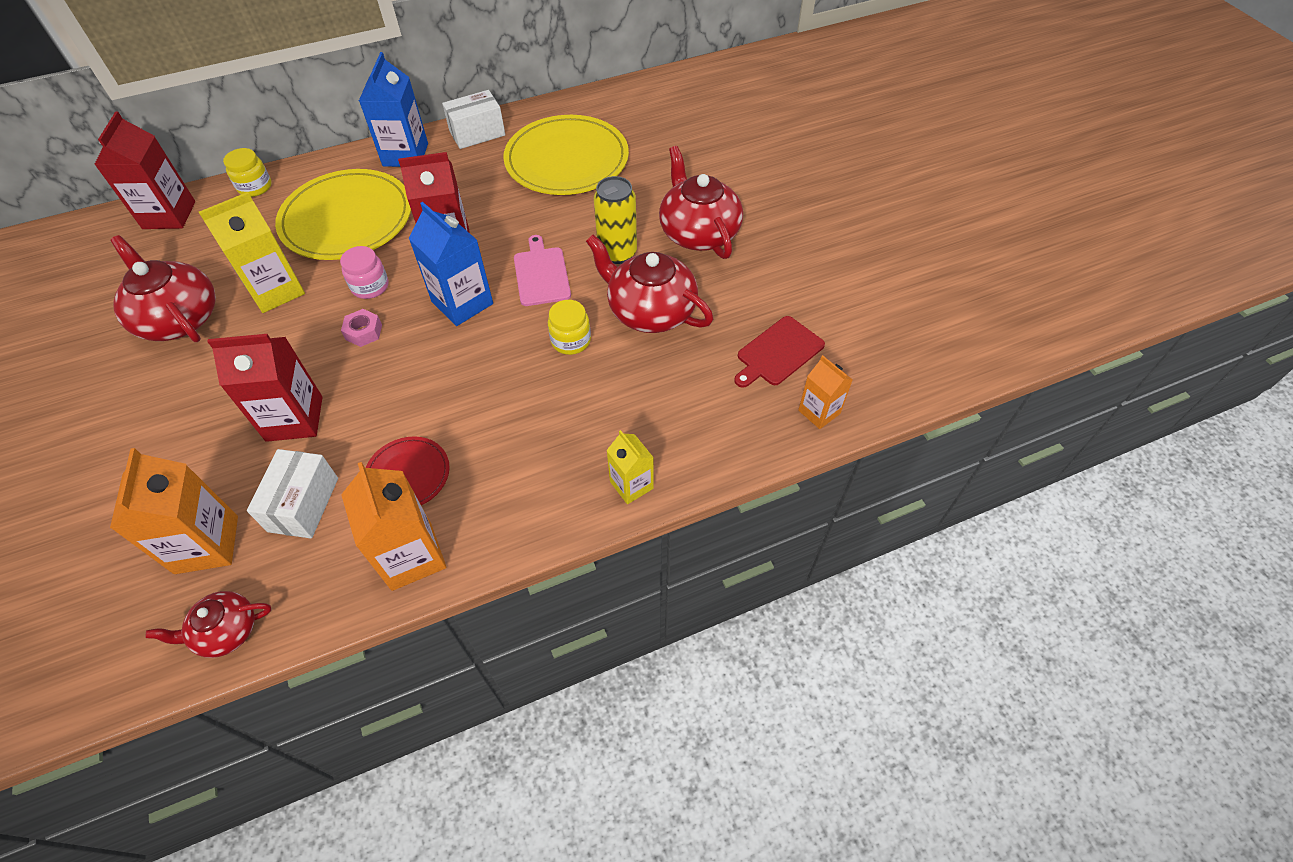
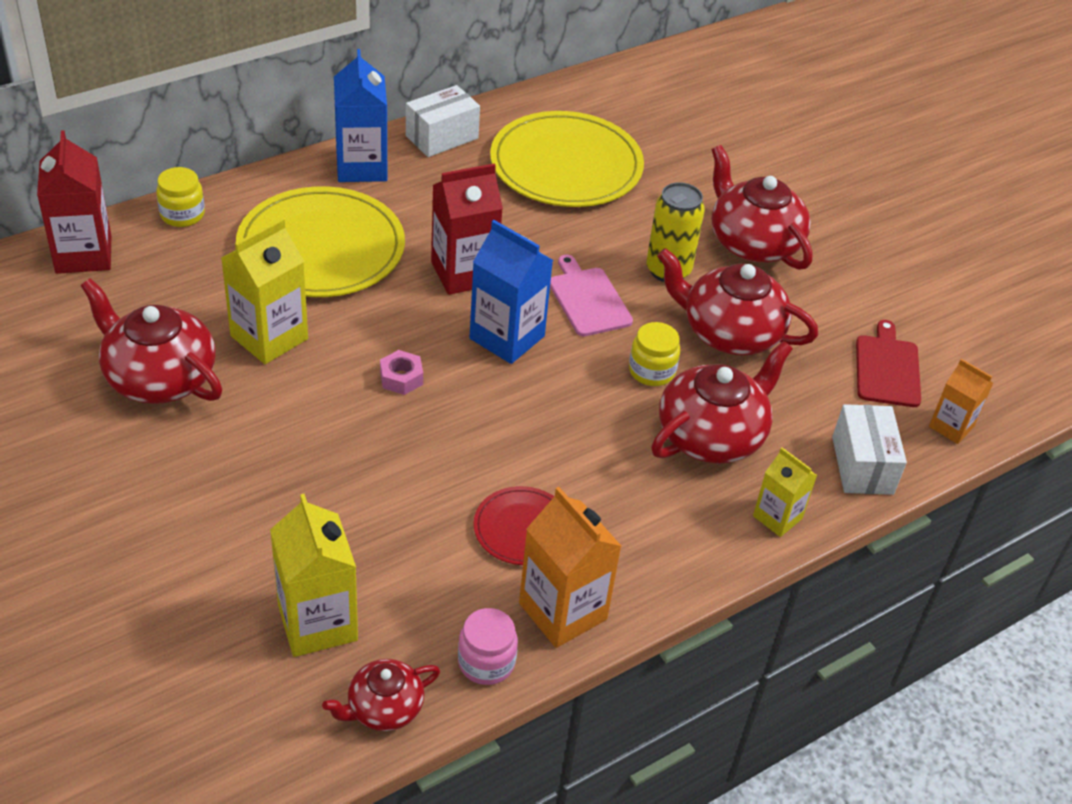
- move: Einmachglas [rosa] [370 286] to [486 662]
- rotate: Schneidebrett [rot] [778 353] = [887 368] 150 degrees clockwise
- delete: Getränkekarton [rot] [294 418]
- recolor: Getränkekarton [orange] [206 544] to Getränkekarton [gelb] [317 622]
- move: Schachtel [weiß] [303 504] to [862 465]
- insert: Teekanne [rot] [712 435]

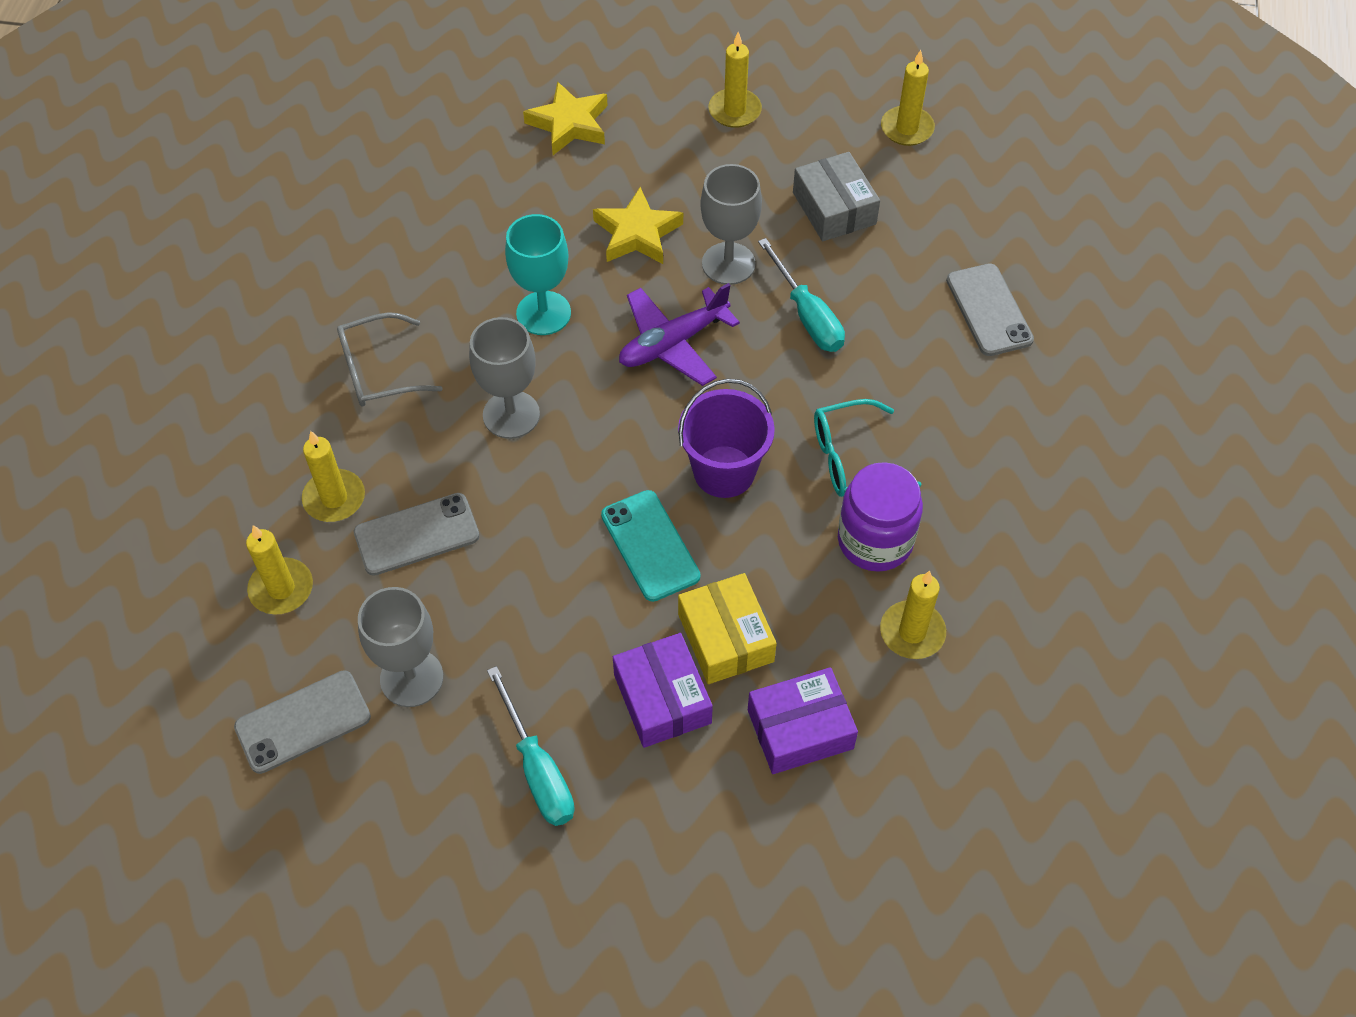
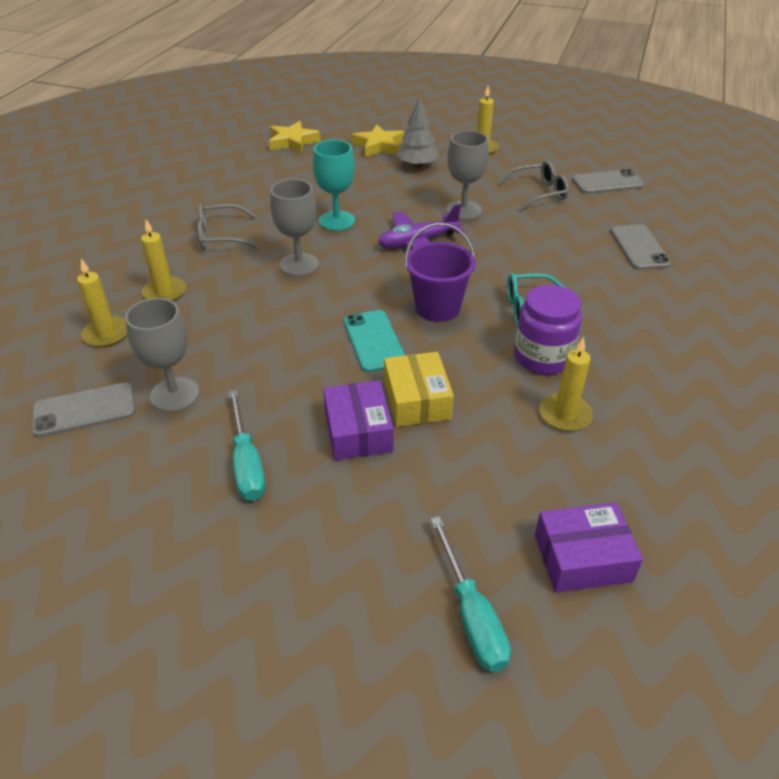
- delete: Kerze [gelb] [907 128]
- replace: Schachtel [grau] [834 208] to Brille [grau] [538 193]
- move: Stern [gelb] [637 233] to [292 142]
- move: Schraubenzieher [türkis] [807 315] to [471 615]
- move: Handy [grau] [416 534] to [607 182]
- move: Schachtel [lila] [800 729] to [582 558]
- insert: Baum [grau] [417 166]

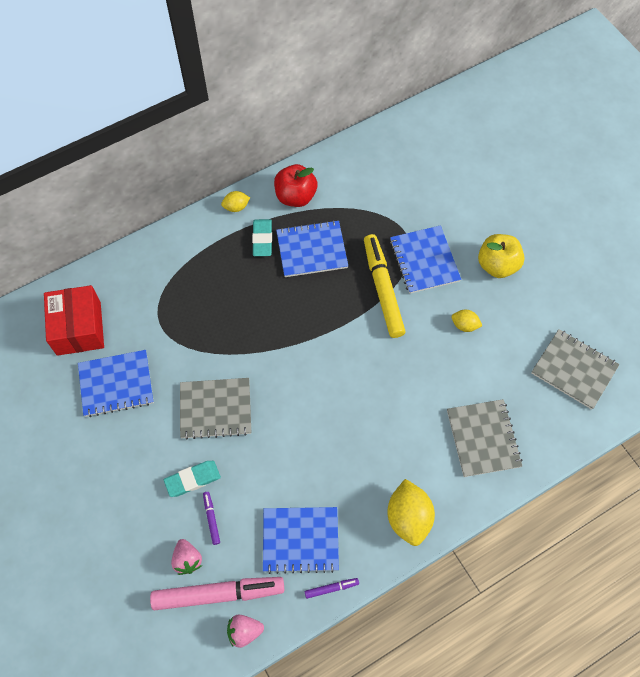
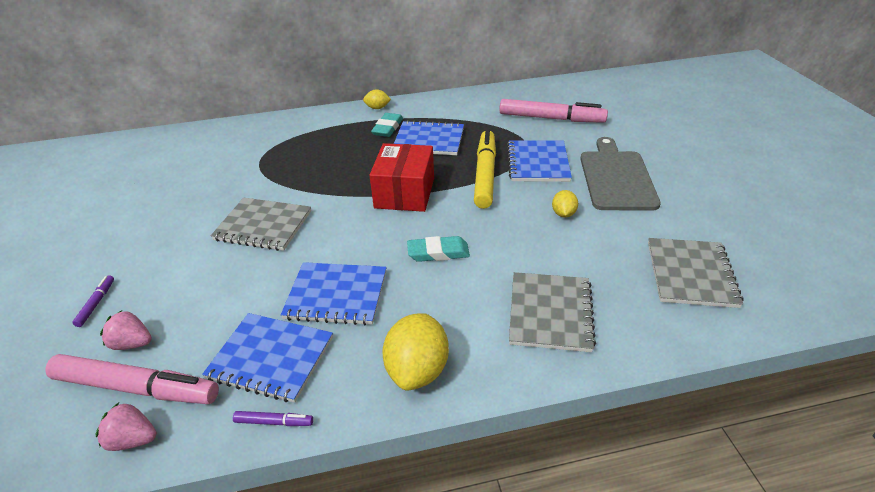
- delete: Apfel [rot] [295 196]
- replace: Apfel [gelb] [497 265] to Schneidebrett [grau] [616 178]
- move: Schachtel [rot] [79 328] to [404 193]
- rotate: Zitrone [gelb] [464 325] = [563 214] 60 degrees clockwise
- rotate: Notizbuch [grau] [574 370] = [690 274] 45 degrees clockwise
- move: Notizbuch [blau] [116 384] to [336 295]
- move: Radiergummi [türkis] [192 479] to [438 252]
- move: Filzstift [lila] [211 519] to [96 303]
- rotate: Erdbeere [rosa] [187 560] = [132 343] 105 degrees clockwise
- insert: Filzstift [rosa] [551 118]

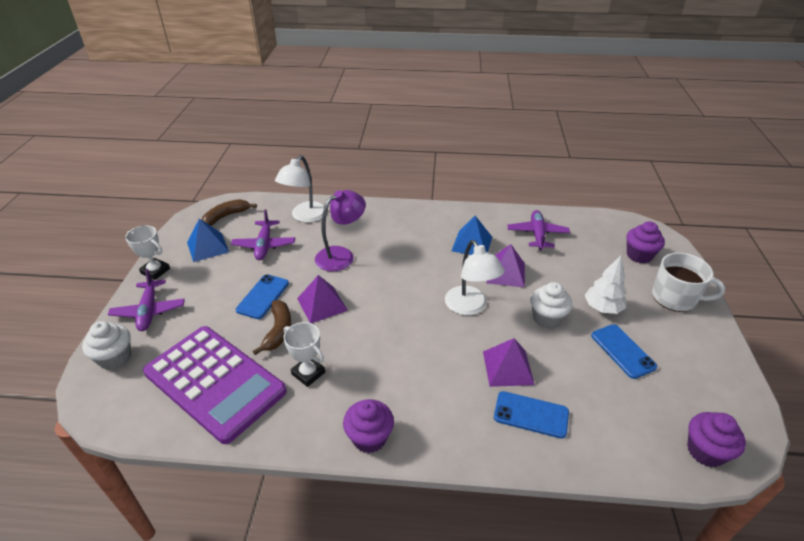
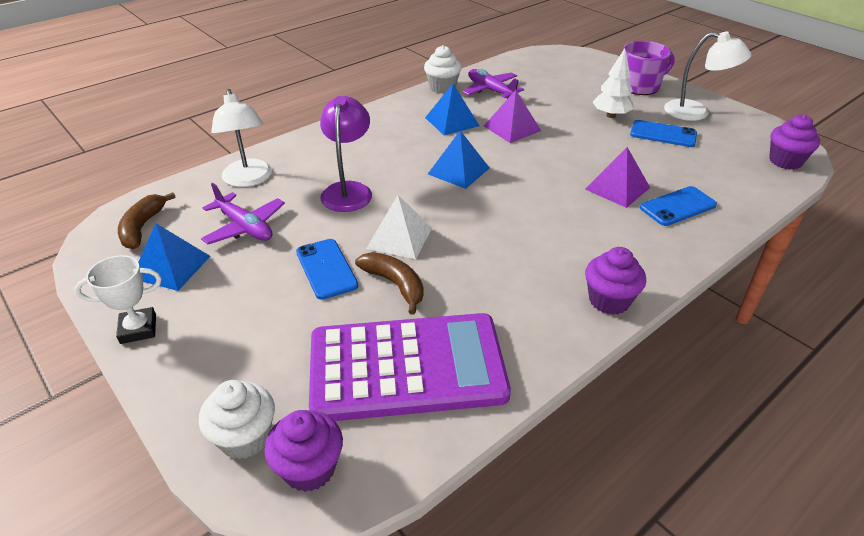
- move: Muffin [lila] [639 255] to [309 468]
- move: Lampe [weiß] [470 307] to [695 112]
- recolor: Tasse [weiß] [675 298] to Tasse [lila] [639 86]
- delete: Flugzeug [lila] [149 311]
- recolor: Pyramide [lila] [322 304] to Pyramide [weiß] [399 238]
- move: Muffin [weiß] [547 318] to [442 87]
- delete: Pokal [weiß] [308 373]
- insert: Pyramide [blau] [458 171]

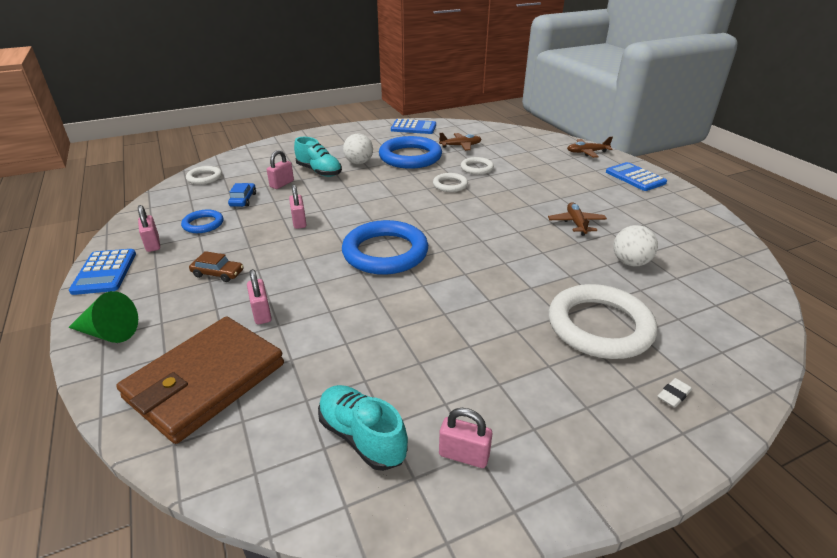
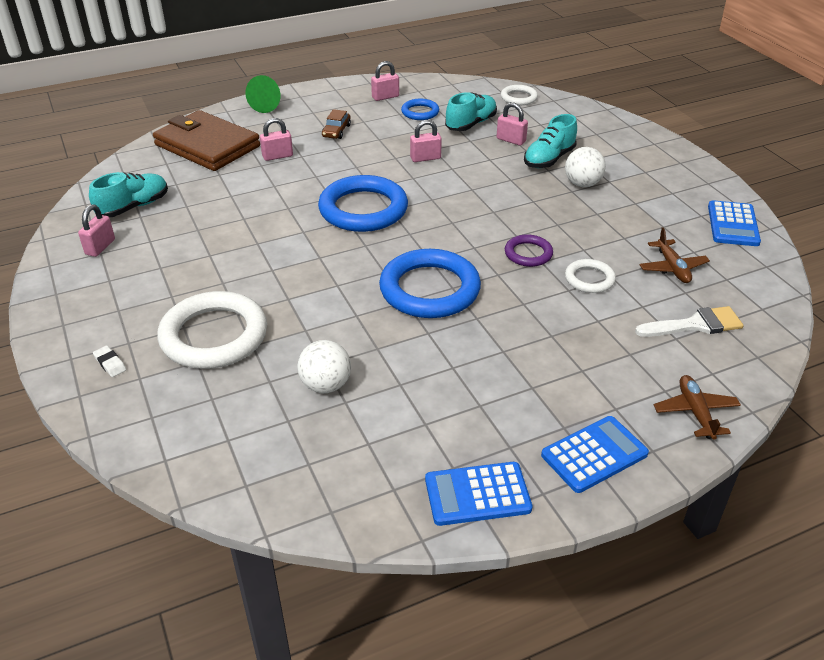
- move: Ring [blau] [410 157] to [429 289]
- recolor: Ring [weiß] [450 185] to Ring [lila] [528 254]
- replace: Auto [blau] [243 200] to Schuh [türkis] [471 124]
- delete: Flugzeug [braun] [576 223]
- move: Taschenrechner [blau] [105 272] to [477 494]
- insert: Pinsel [weiß] [695 325]

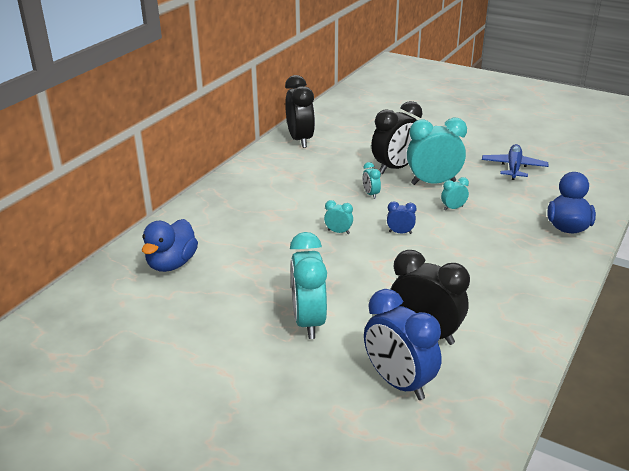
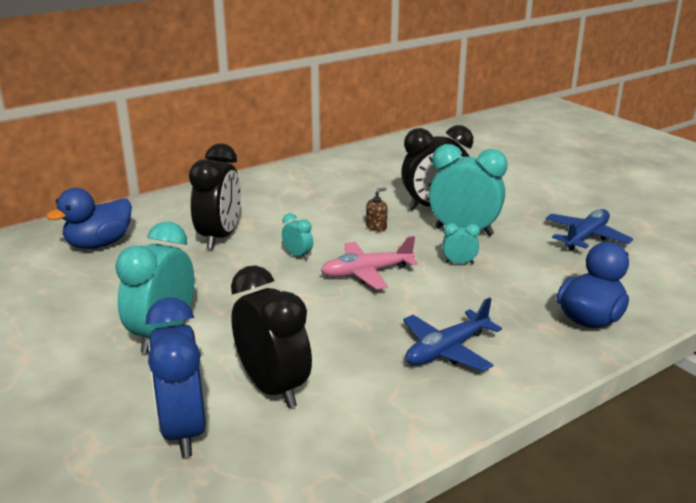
- move: Wecker [schwarz] [300 140] to [220 237]
- replace: Wecker [türkis] [371 194] to Seifenspender [braun] [376 227]
- replace: Wecker [blau] [400 232] to Flugzeug [rosa] [366 273]
- insert: Flugzeug [blau] [447 350]

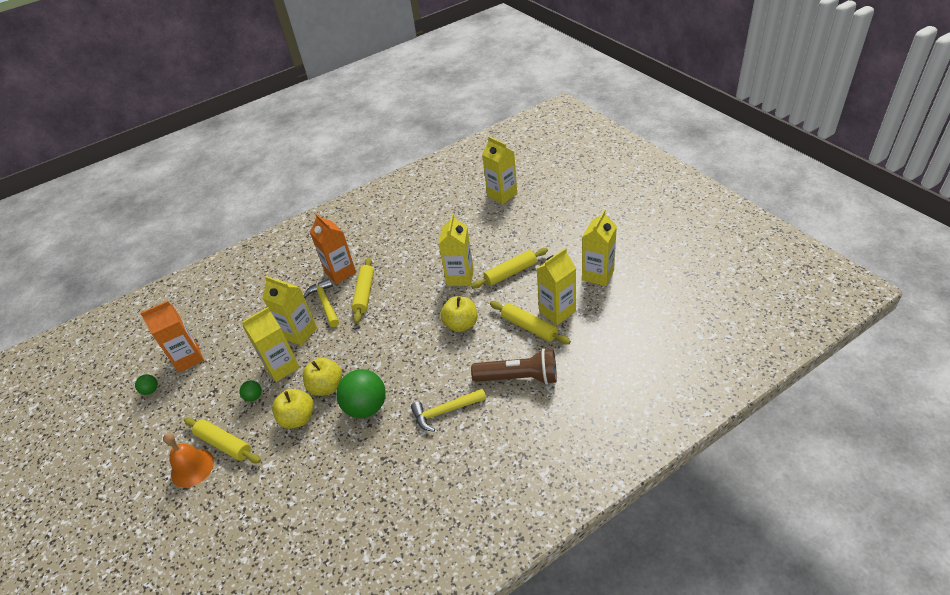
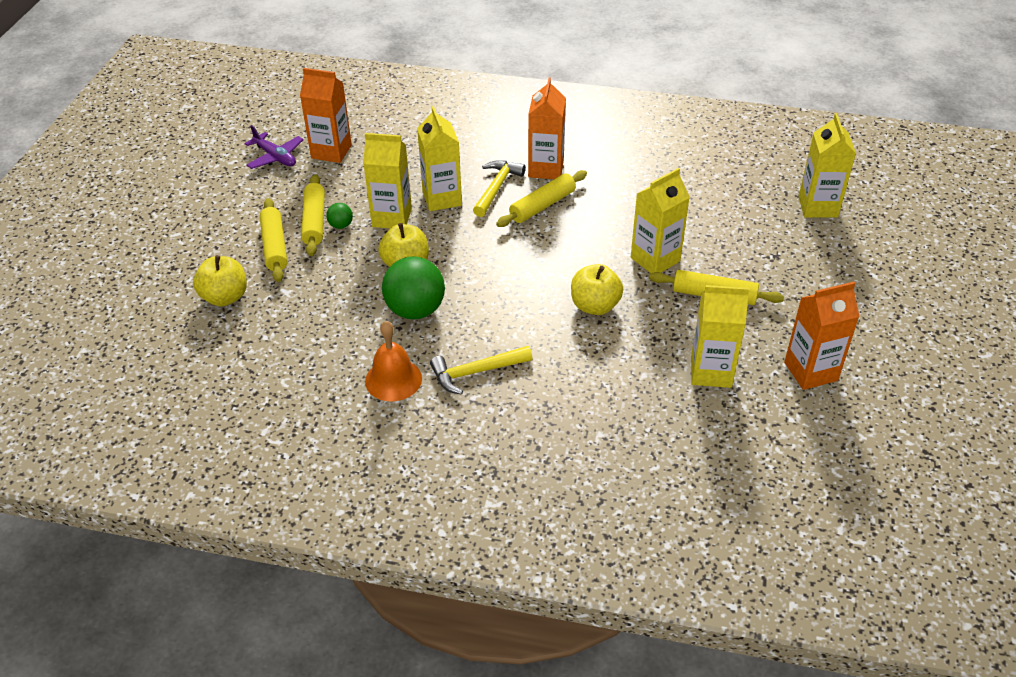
- recolor: Getränkekarton [gelb] [598 275] to Getränkekarton [orange] [810 371]
- move: Nudelholz [gelb] [529 327] to [314 221]
- delete: Taschenlampe [braun] [519 377]
- replace: Ball [grün] [151 390] to Flugzeug [lila] [275 157]
- move: Apfel [gelb] [298 418] to [225 297]
- rotate: Hammer [gelb] [445 411] = [476 372] 45 degrees counterclockwise
- move: Glocke [orange] [192 468] to [393 379]

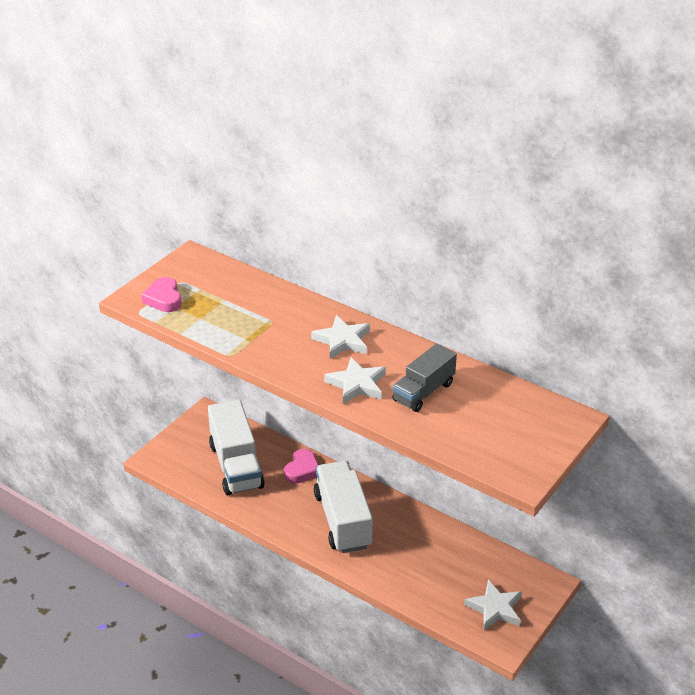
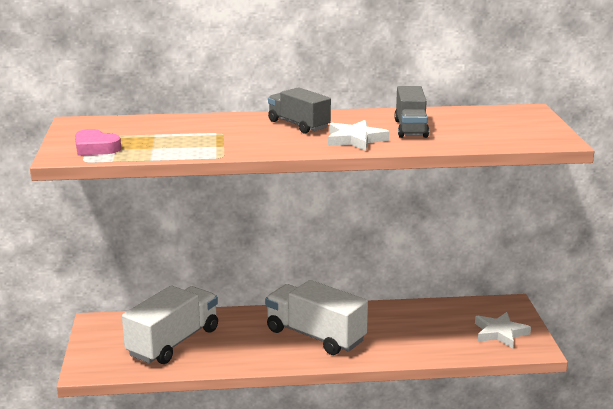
- replace: Stern [weiß] [342 340] to Lastwagen [grau] [298 125]
- rotate: Lastwagen [weiß] [236 466] = [173 342] 90 degrees counterclockwise
- delete: Herz [rosa] [302 470]

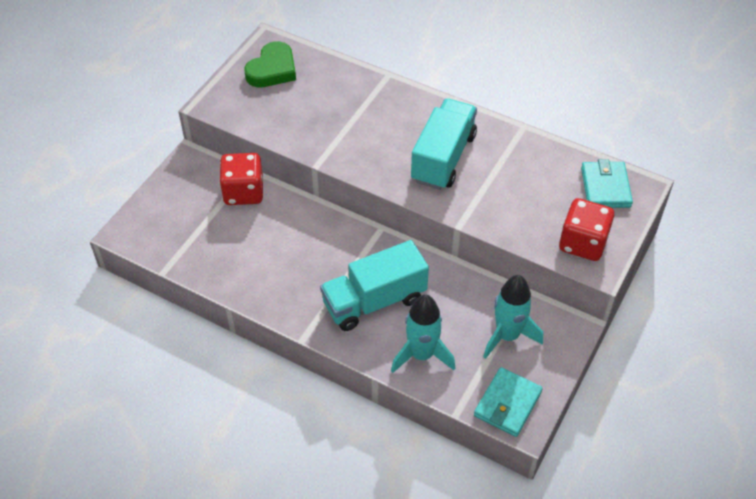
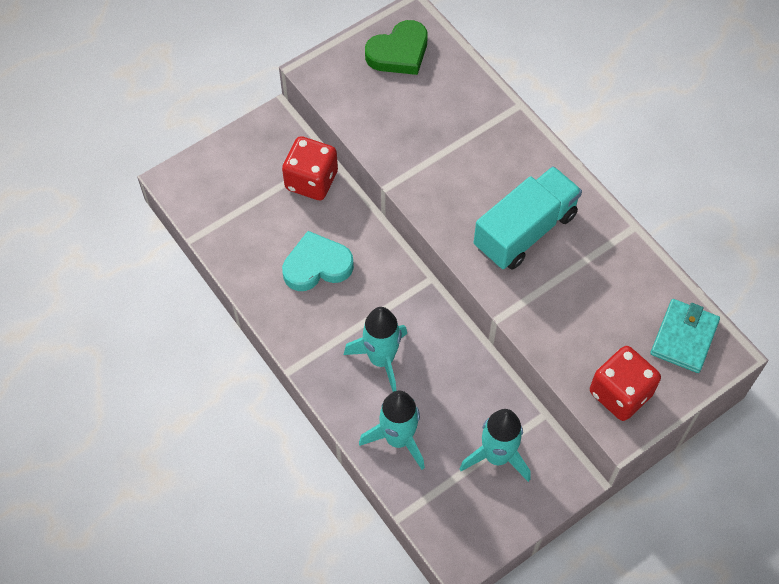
- replace: Lastwagen [türkis] [374 301] to Rakete [türkis] [381 359]
- delete: Geldbörse [türkis] [507 404]
- insert: Herz [türkis] [317 265]

